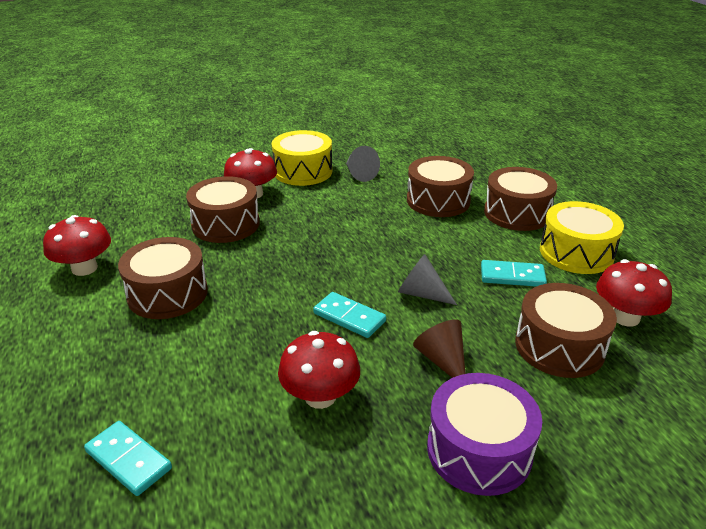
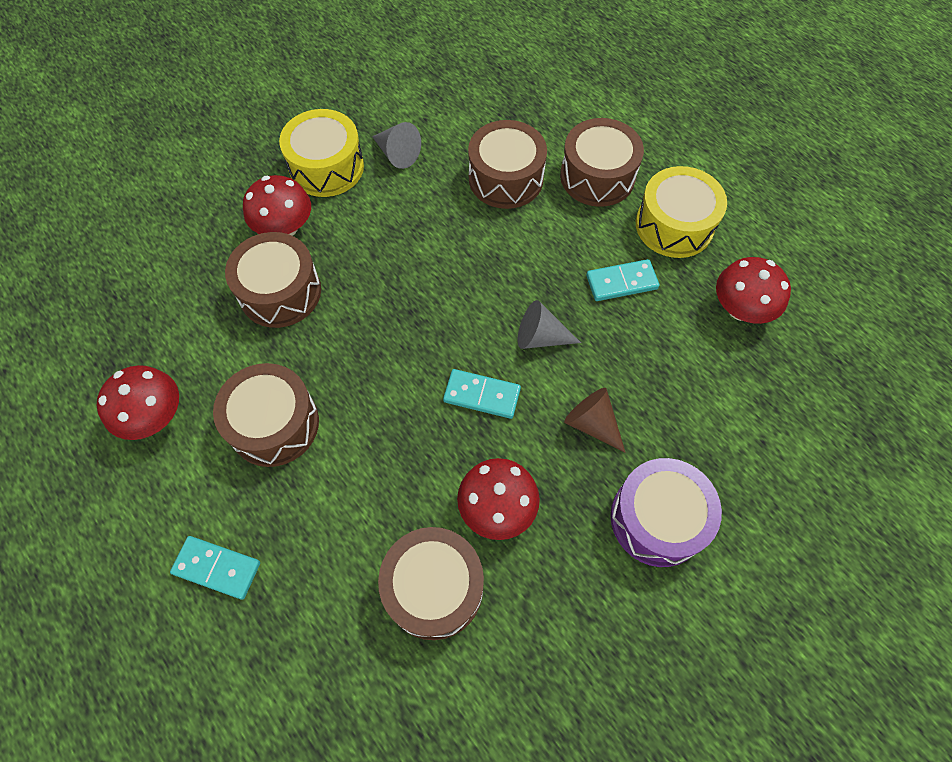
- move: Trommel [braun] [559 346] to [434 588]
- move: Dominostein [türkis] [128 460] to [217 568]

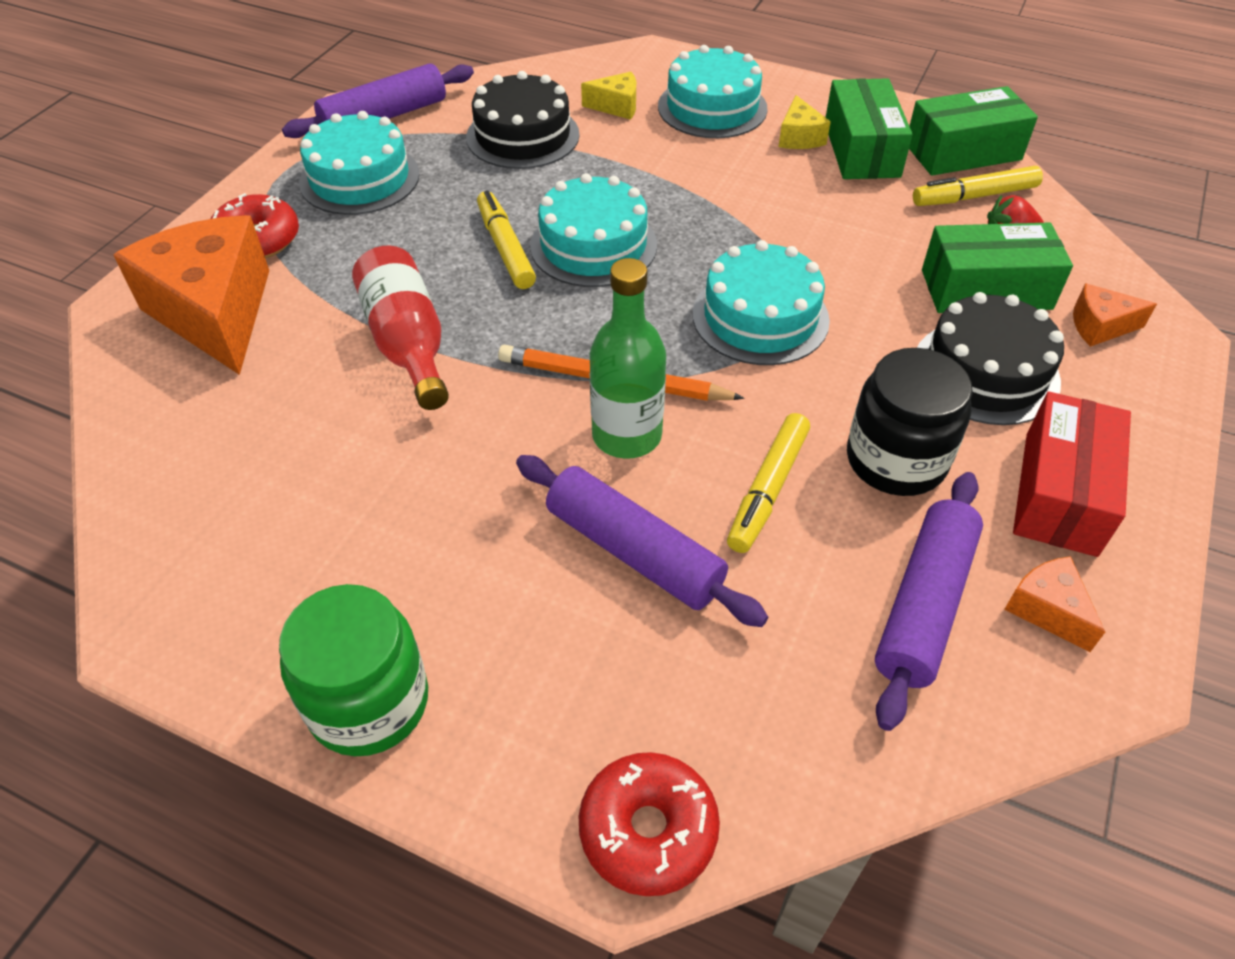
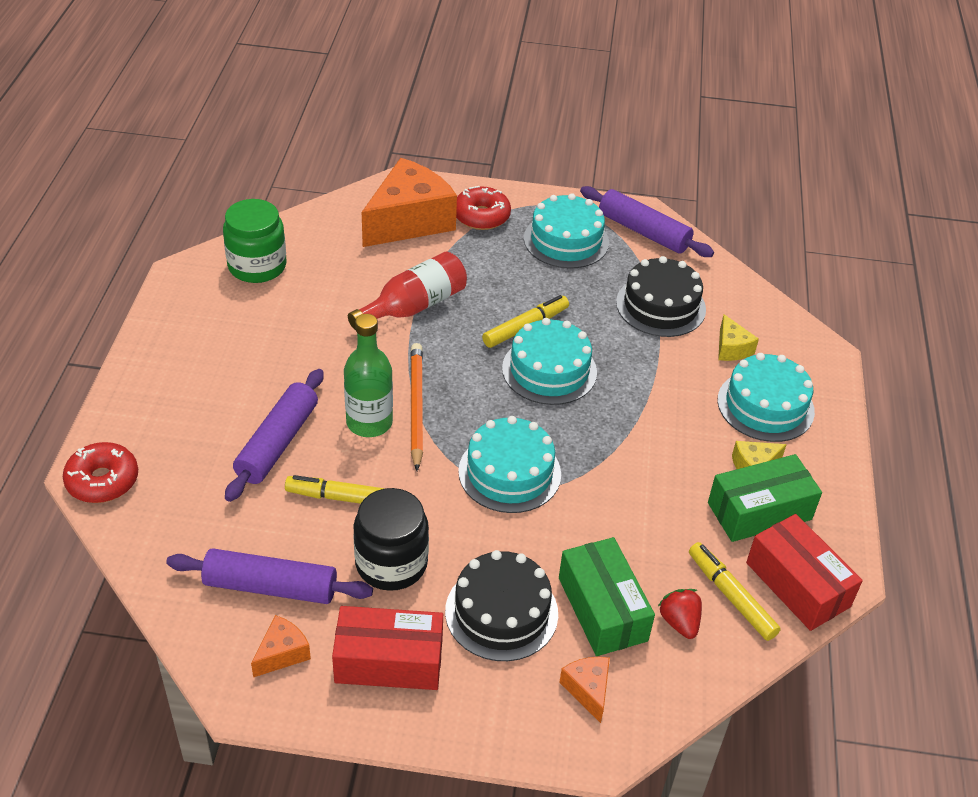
- recolor: Schachtel [grün] [963 152] to Schachtel [rot] [797 585]
- move: Einmachglas [grün] [368 702] to [257 266]

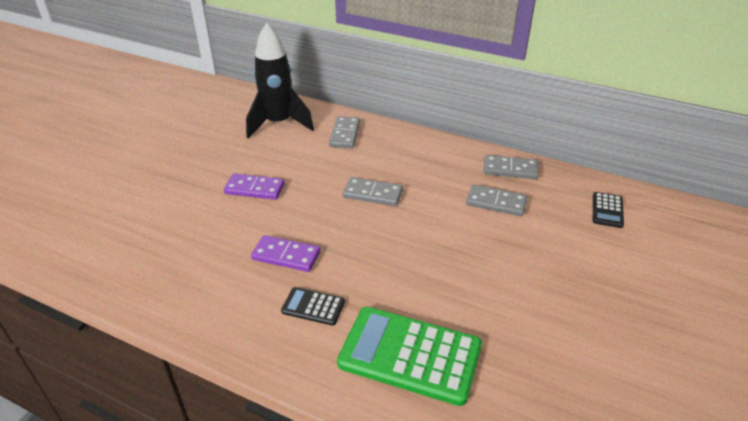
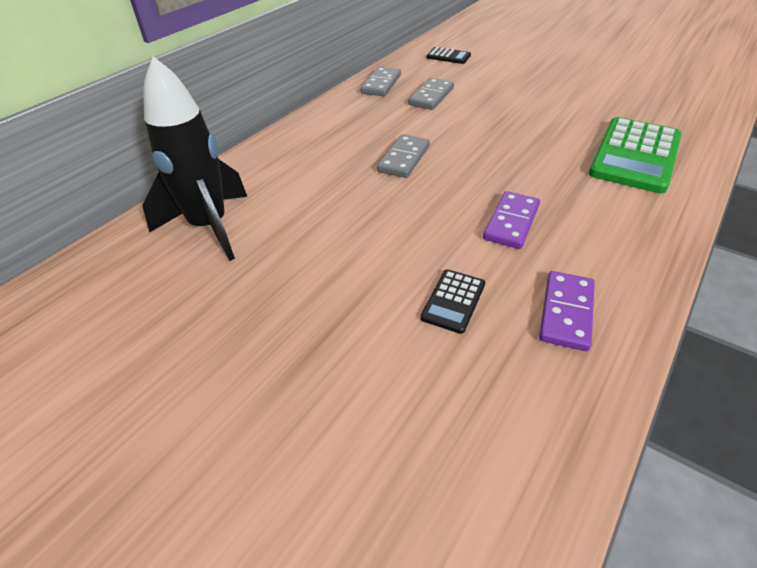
- delete: Dominostein [grau] [345 134]
- move: Dominostein [lila] [254 189] to [566 312]
- move: Taschenrechner [schwarz] [313 306] to [453 301]

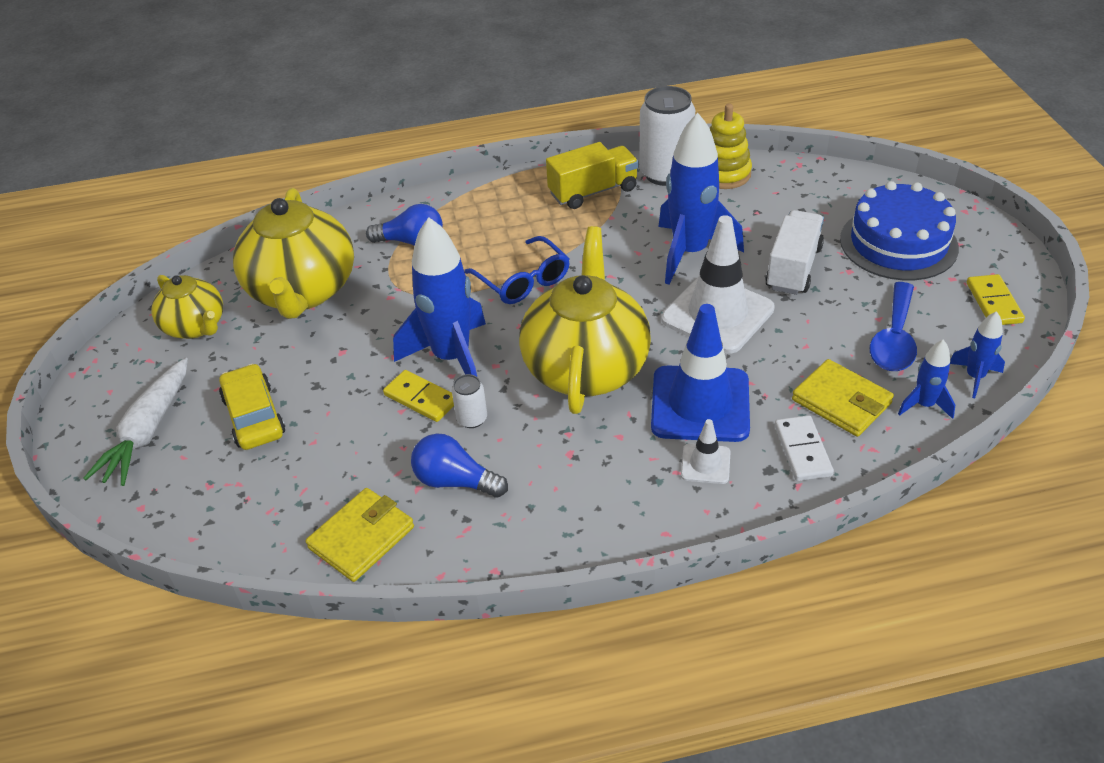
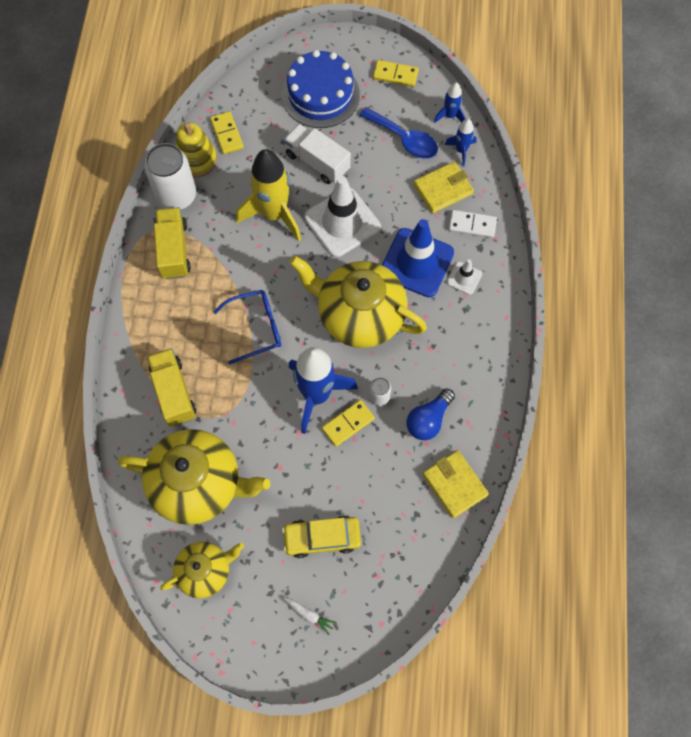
- recolor: Rakete [blau] [690 253] to Rakete [gelb] [274 214]
- replace: Glühbirne [blau] [412 242] to Lastwagen [gelb] [174 392]
- resize: Karotte [weiß] [148 431] = [309 615] x0.46
- insert: Dominostein [gelb] [227 134]

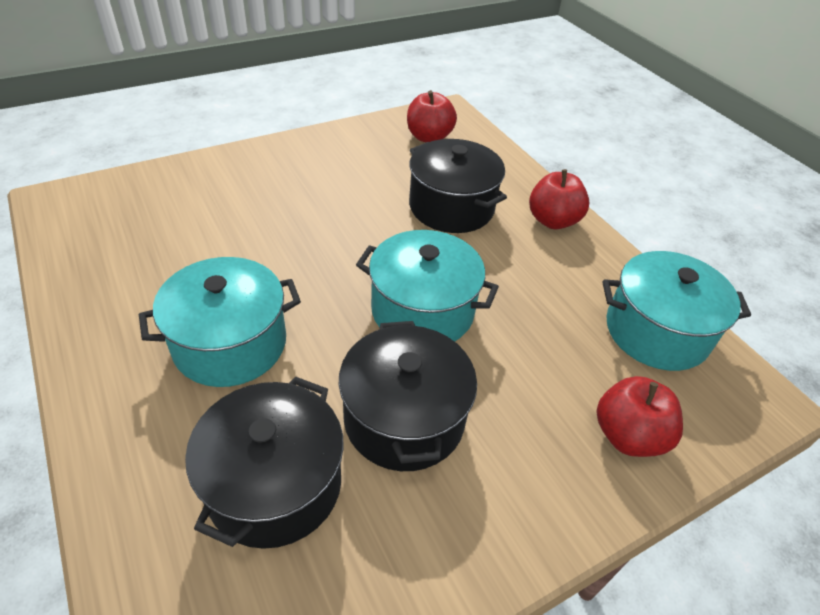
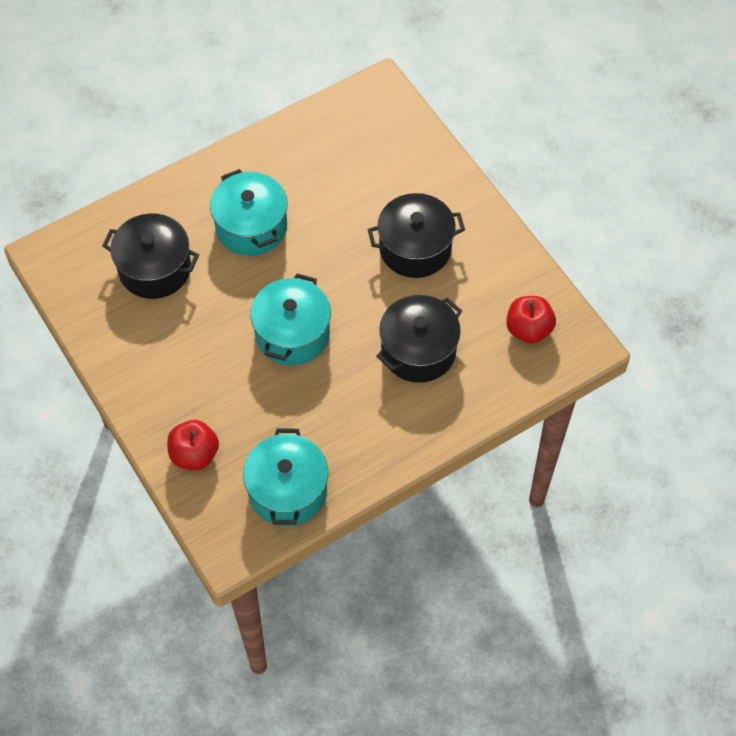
- delete: Apfel [rot] [553 221]
- move: Kochtopf [schwarz] [404 418] to [415 248]

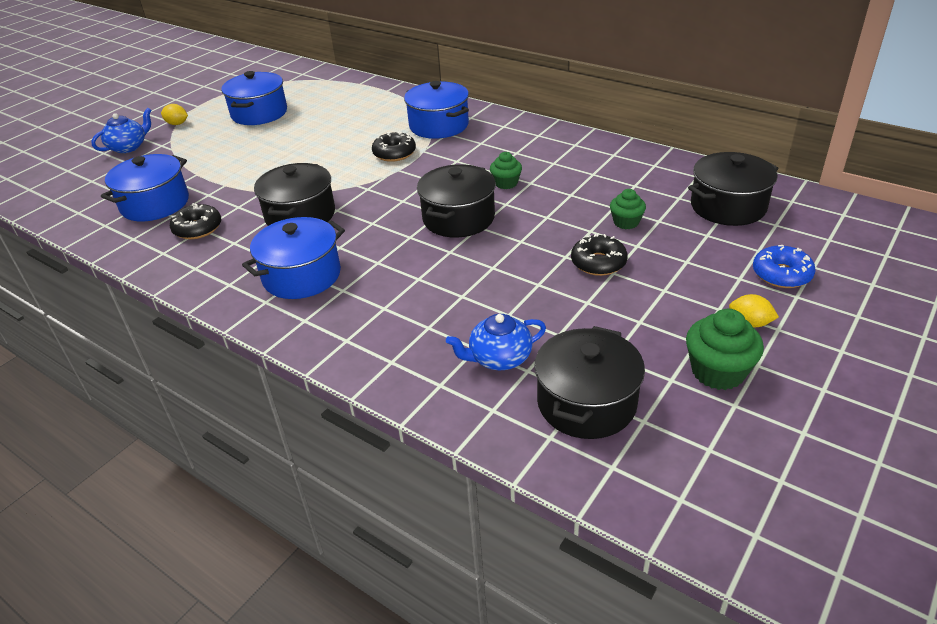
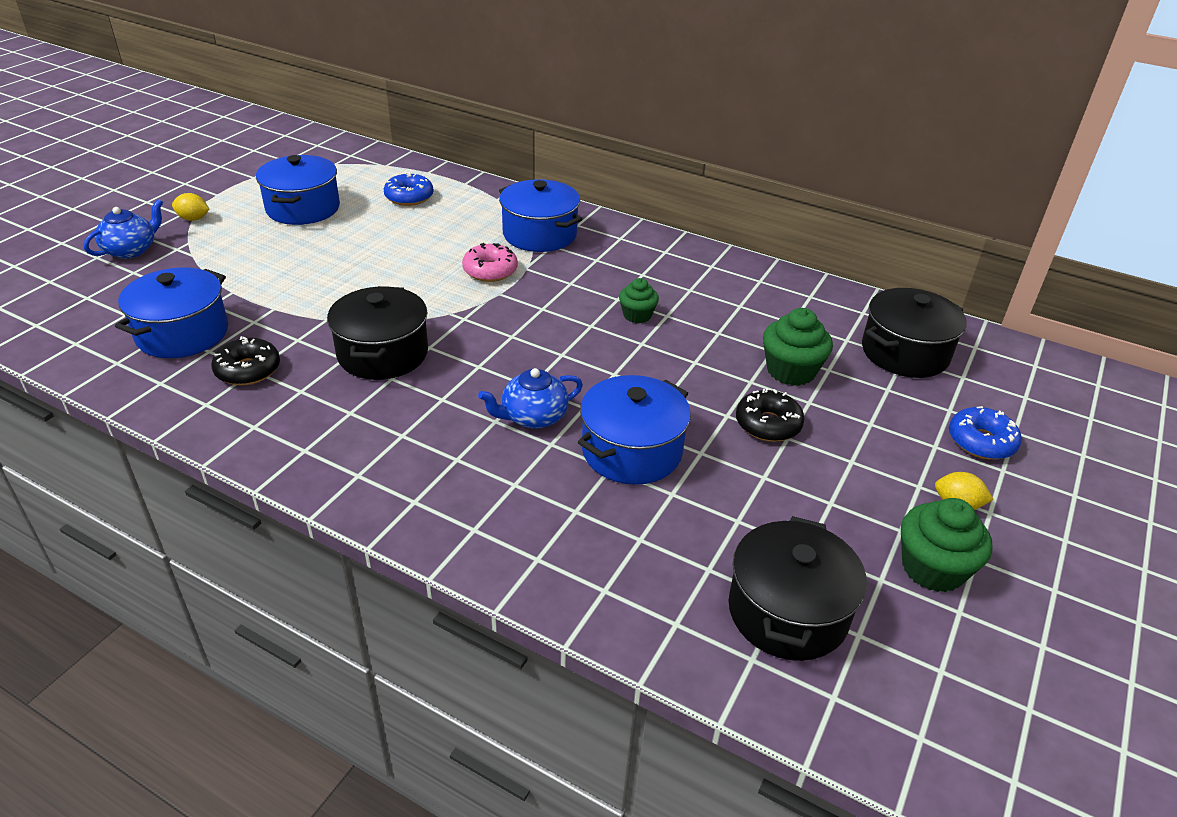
- recolor: Donut [schwarz] [394 153] to Donut [rosa] [490 271]
- delete: Kochtopf [schwarz] [458 218]
- resize: Muffin [grün] [626 222] = [791 371] x1.60
- move: Kochtopf [blau] [302 276] to [631 451]
- move: Teekanne [blau] [499 358] to [533 417]
- insert: Donut [blau] [409 197]

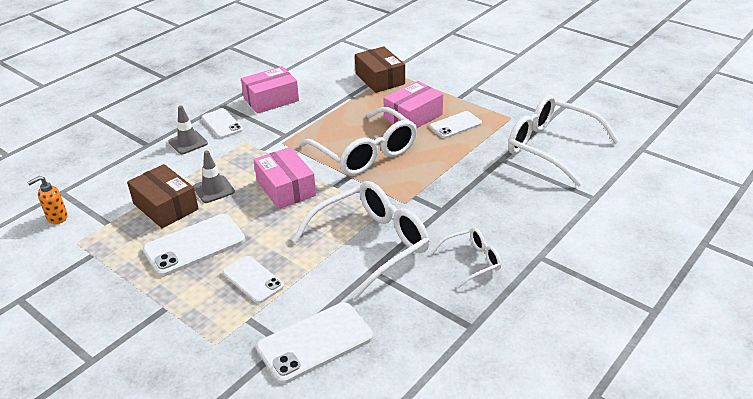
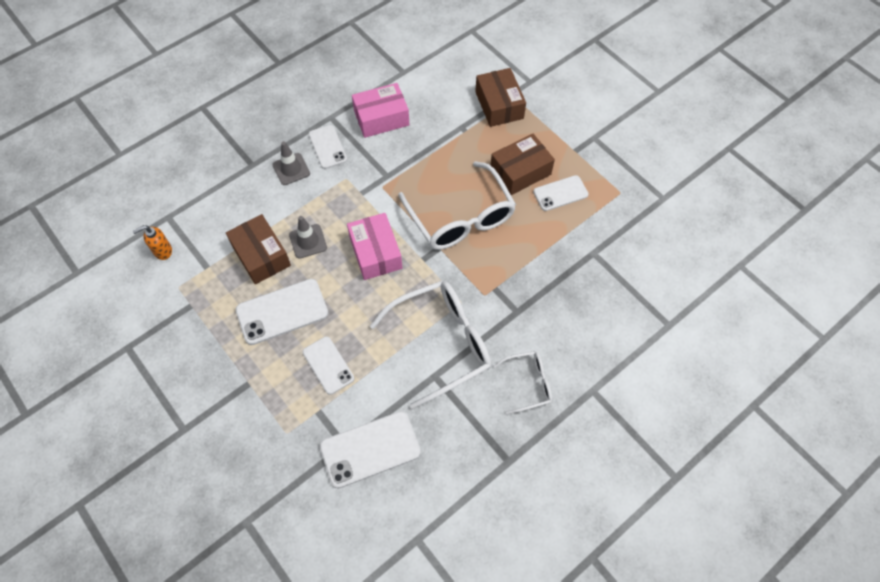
- recolor: Schachtel [rosa] [413 116] to Schachtel [braun] [520 171]
- delete: Brille [weiß] [550 147]

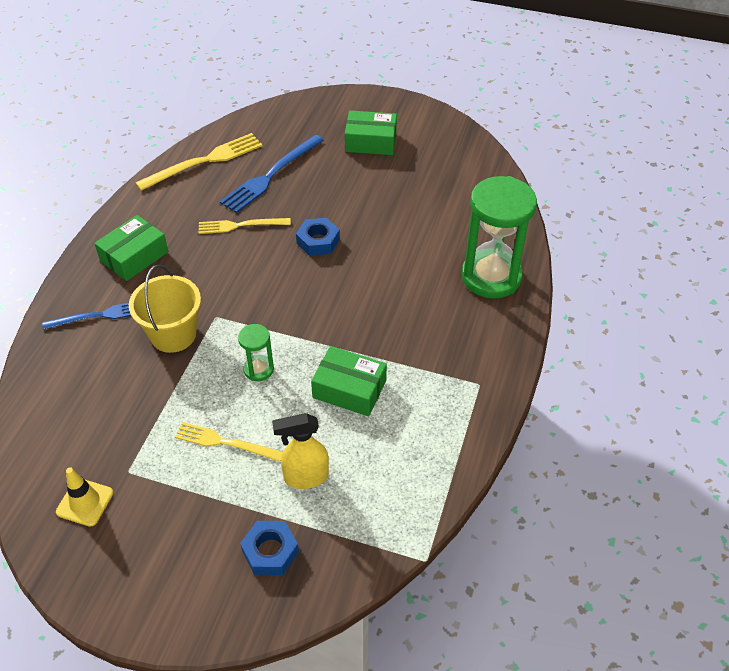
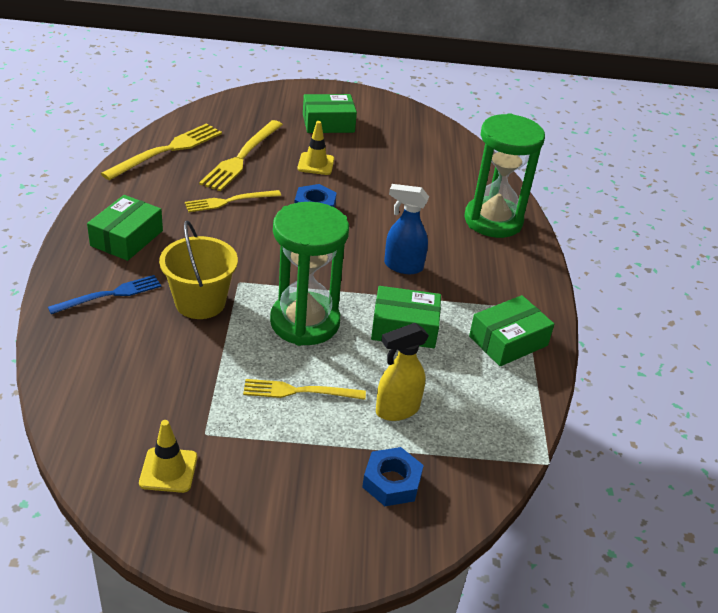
- recolor: Gabel [blau] [271 175] to Gabel [gelb] [242 157]
- resize: Sanduhr [grün] [258 369] = [305 322] x2.15
- insert: Leitkegel [gelb] [316 164]
- insert: Sprühflasche [blau] [402 266]
- insert: Schachtel [grün] [508 341]

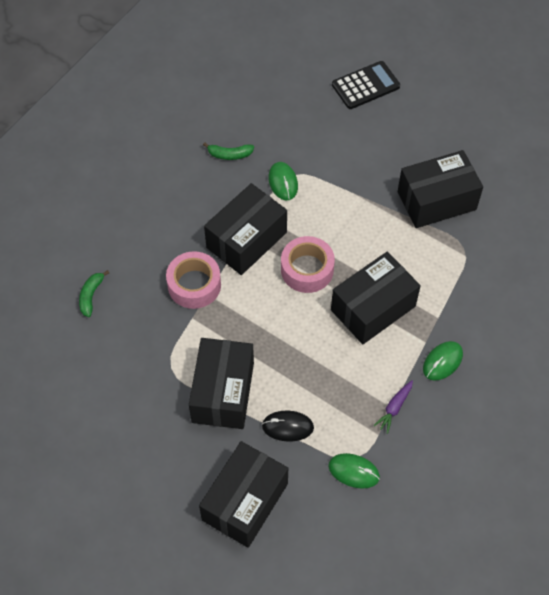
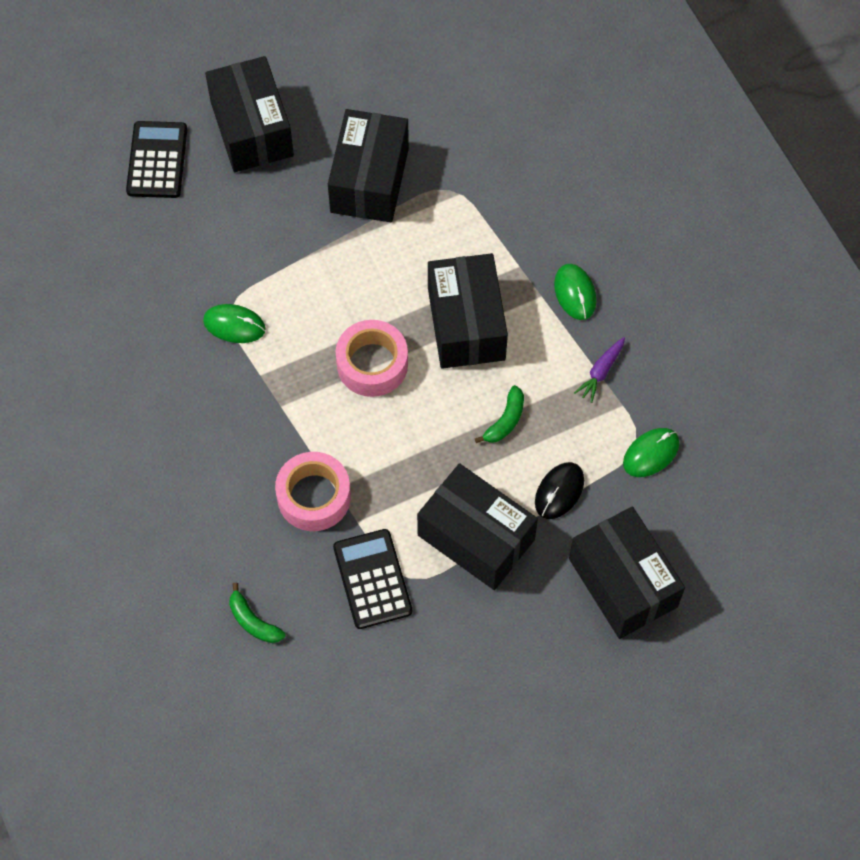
- move: Banane [grün] [229 155] to [505 420]
- move: Schachtel [schwarz] [246 240] to [252 129]
- rotate: Karotte [lila] [394 408] = [601 372] 60 degrees clockwise
- insert: Taschenrechner [schwarz] [372 579]

